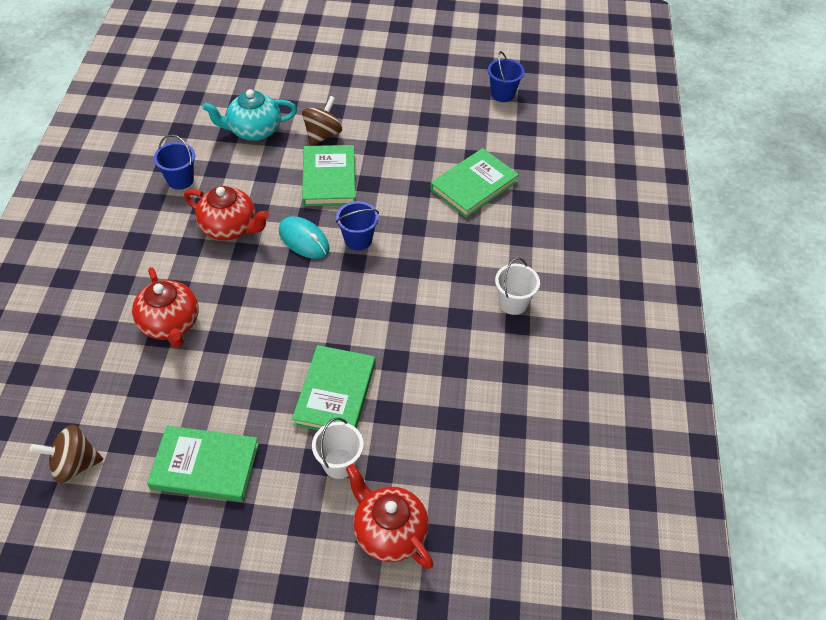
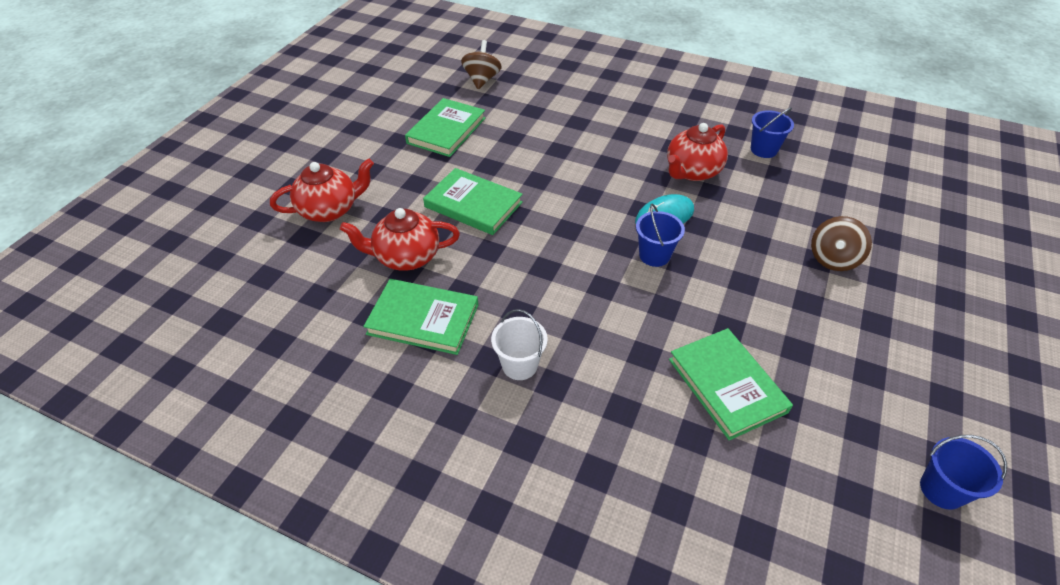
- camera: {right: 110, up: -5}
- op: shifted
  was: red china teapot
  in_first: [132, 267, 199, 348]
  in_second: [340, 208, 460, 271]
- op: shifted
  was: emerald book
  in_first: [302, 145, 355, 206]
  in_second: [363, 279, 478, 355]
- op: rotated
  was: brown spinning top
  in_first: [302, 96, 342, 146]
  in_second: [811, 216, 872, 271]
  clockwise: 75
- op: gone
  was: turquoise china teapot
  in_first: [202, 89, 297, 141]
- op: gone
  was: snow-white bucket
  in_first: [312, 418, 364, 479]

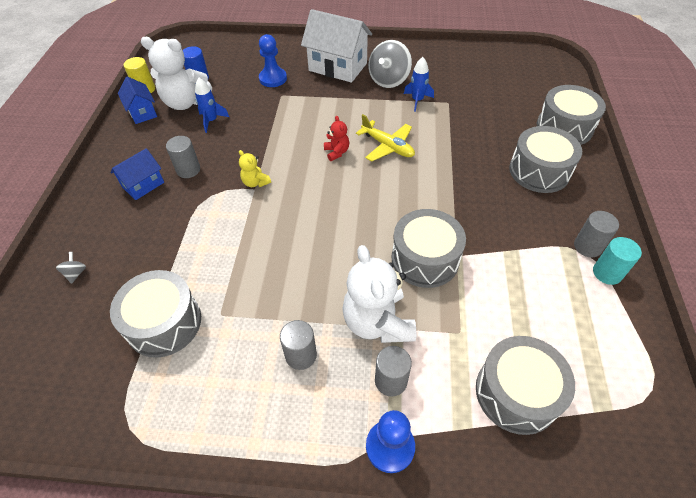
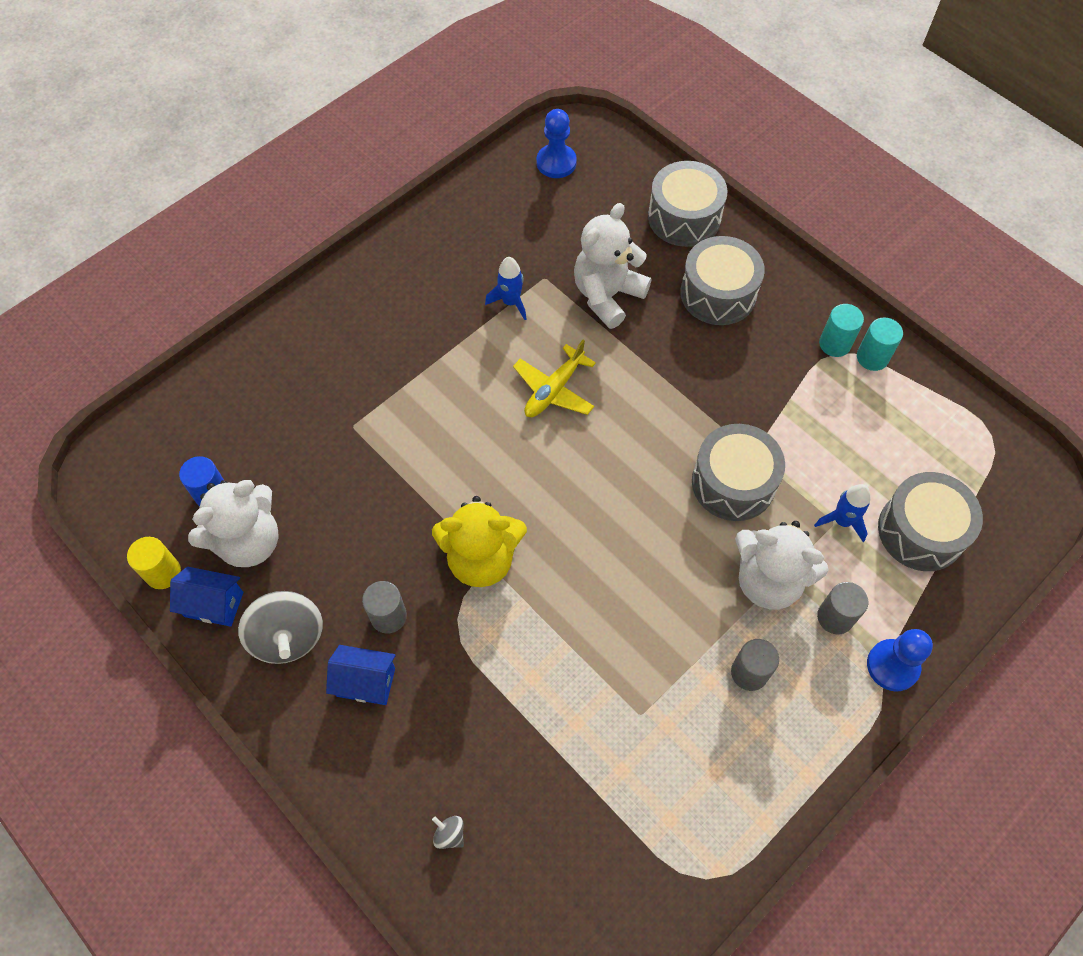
- camera: {right: -50, up: 10}
- op: shifted
  was: ash-grey spinning top
  in_first: [368, 40, 412, 88]
  in_second: [238, 591, 323, 664]
- op: rotated
  was: royal blue toy house
  in_first: [111, 148, 164, 200]
  in_second: [326, 645, 396, 705]
  clockwise: -75
- op: scaled
  was: yellow teddy bear
  in_first: [239, 150, 271, 187]
  in_second: [432, 496, 527, 587]
  ratio: 2.09
- op: rotated
  was: yellow aeroplane
  in_first: [356, 114, 415, 162]
  in_second: [513, 340, 596, 417]
  clockwise: 135
- op: shifted
  was: royal blue game pawn
  in_first: [259, 34, 287, 87]
  in_second: [537, 109, 577, 178]
- op: new
  now: snow-white teddy bear
  in_second: [574, 203, 651, 329]
- op: shifted
  was: royal blue toy rocket
  in_first: [195, 78, 229, 133]
  in_second: [814, 484, 871, 542]
- op: repainted
  was: ash-grey cylinder
  now: turquoise cylinder
  in_first: [574, 211, 619, 257]
  in_second: [819, 304, 864, 357]
- op: gone
  was: ash-grey toy drum
  in_first: [110, 270, 201, 358]
- op: gone
  was: snow-white toy house
  in_first: [301, 9, 372, 83]
- op: gone
  was: red teddy bear
  in_first: [324, 116, 349, 161]

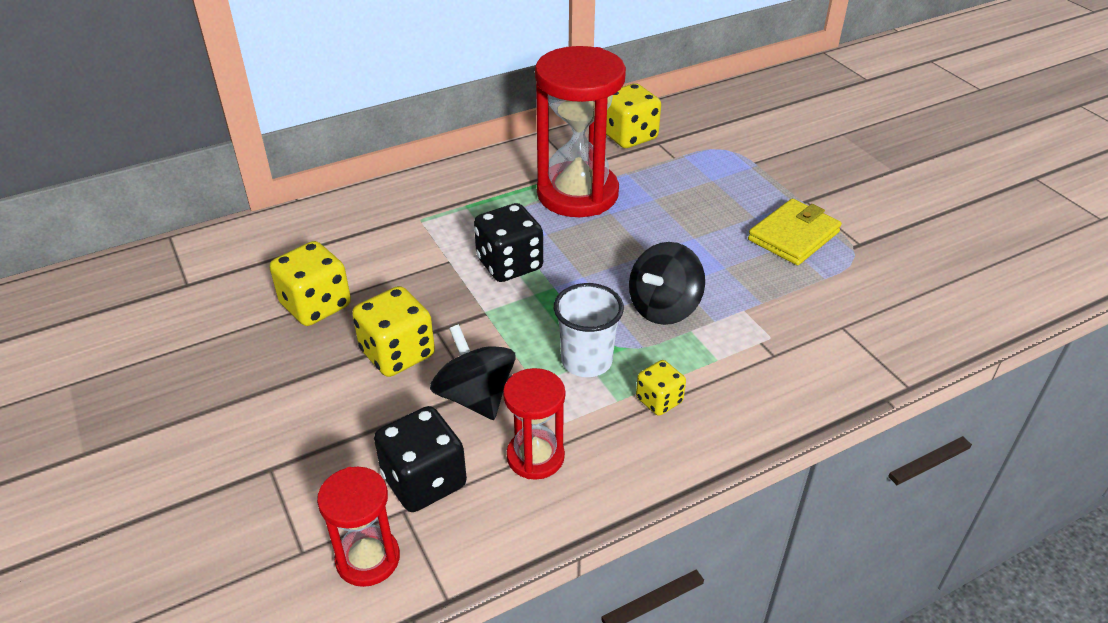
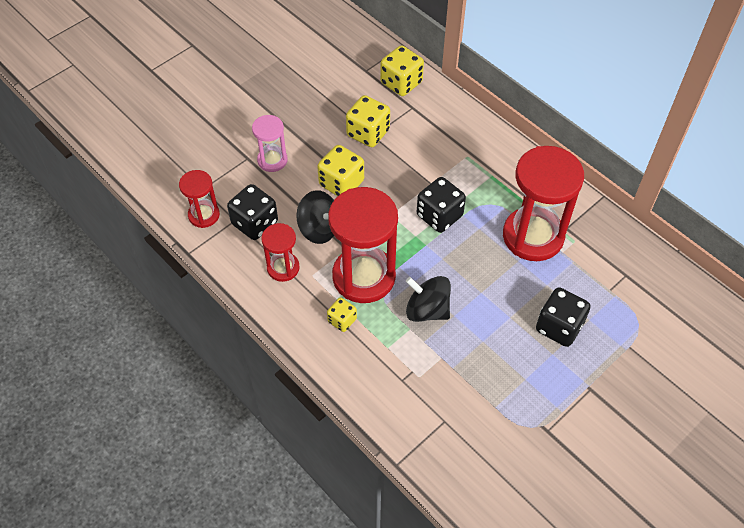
- camera: {right: 75, up: 15}
- op: new
  now: pink sandglass
  in_second: [252, 115, 288, 172]
- op: rotated
  was: ebony spinning top
  in_first: [430, 324, 516, 420]
  in_second: [296, 190, 334, 244]
  clockwise: 75
- op: swapped
  was: snow-white beaker
  now: red sandglass
  in_first: [554, 283, 624, 377]
  in_second: [328, 187, 398, 303]
- op: shifted
  was: yellow die
  in_first: [606, 83, 661, 148]
  in_second: [380, 45, 424, 96]
- op: new
  now: ebony die
  in_second: [536, 287, 591, 347]
- op: gone
  was: yellow wallet
  in_first: [748, 199, 842, 265]

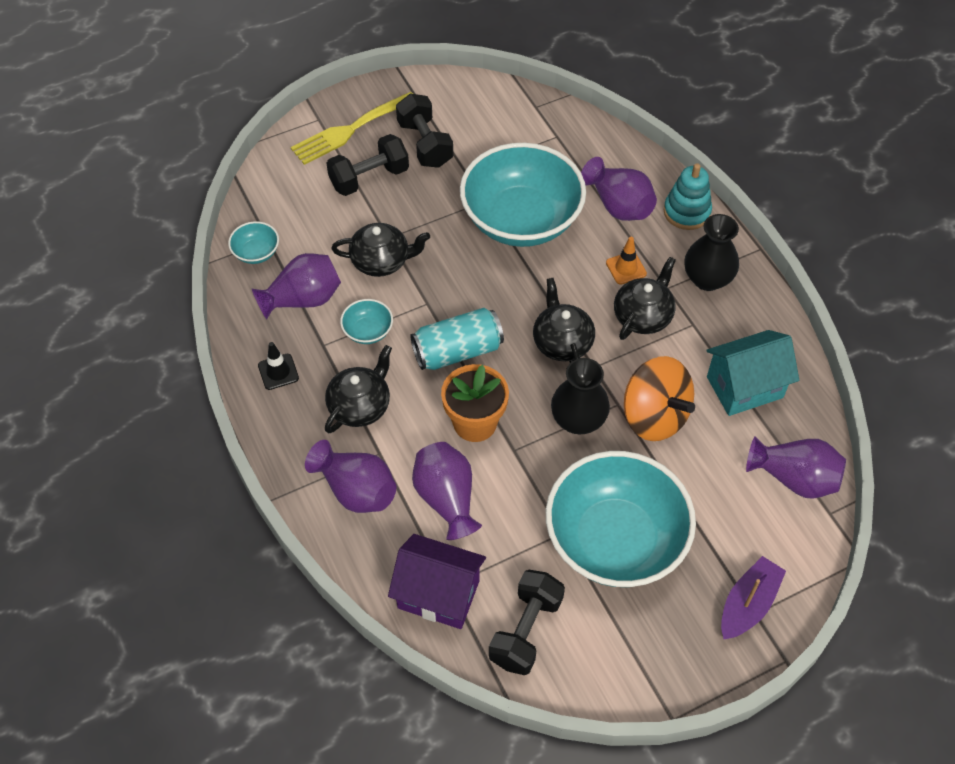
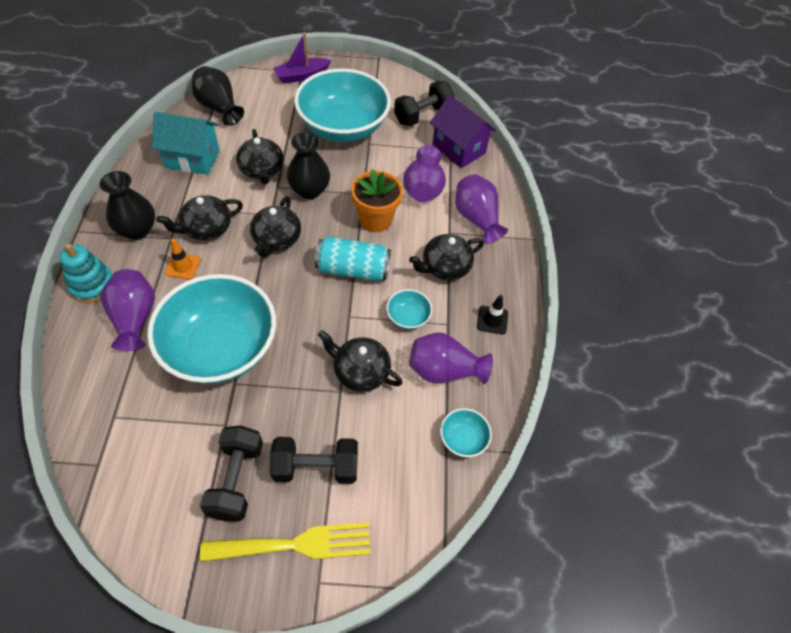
- camera: {right: -155, up: 0}
- op: repainted
  was: purple vase
  now: ebony vase
  in_first: [746, 436, 846, 499]
  in_second: [192, 66, 244, 126]
- op: swapped
  was: bright orange spinning top
  now: ebony china teapot
  in_first: [624, 356, 695, 441]
  in_second: [236, 129, 284, 184]

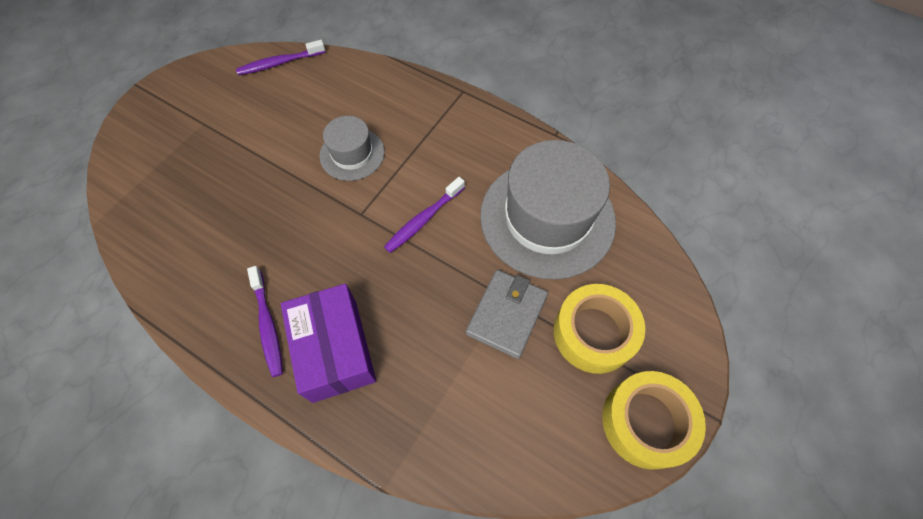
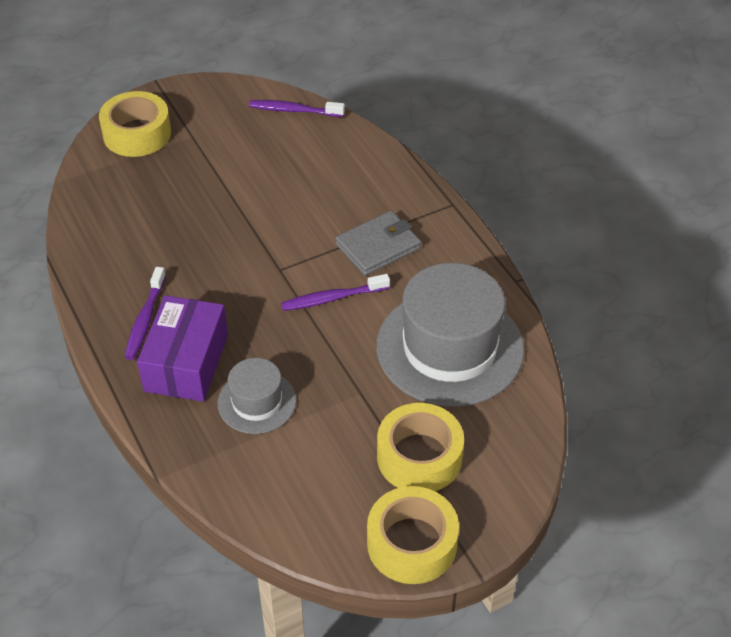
- camera: {right: 30, up: -15}
- op: new
  now: yellow roll of tape
  in_second: [99, 91, 171, 157]
- op: shifted
  was: ash-grey tall hat
  in_first: [319, 116, 385, 181]
  in_second: [218, 358, 296, 434]
- op: shifted
  was: ash-grey wallet
  in_first: [466, 270, 548, 359]
  in_second: [336, 211, 421, 276]

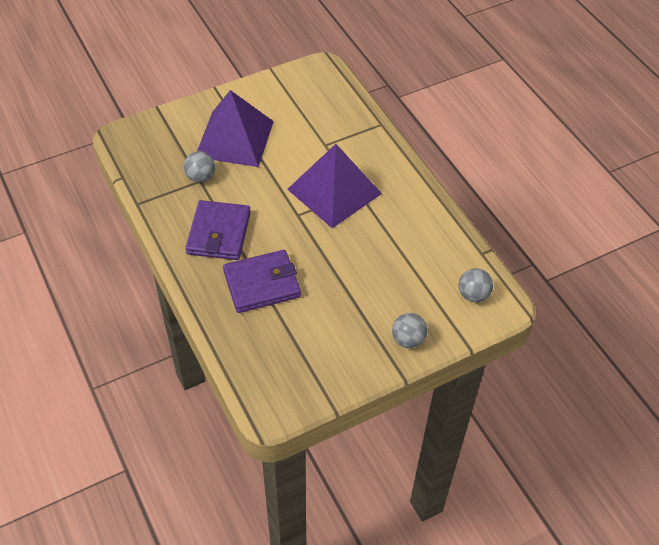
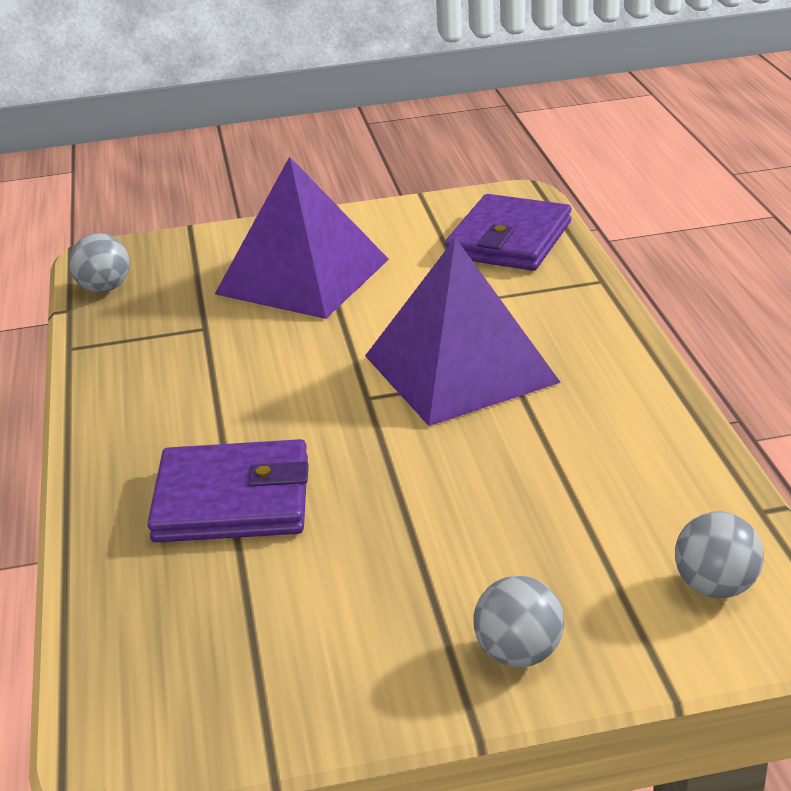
- camera: {right: 20, up: -20}
- op: shifted
  was: ash-grey sphere
  in_first: [184, 151, 215, 183]
  in_second: [69, 233, 130, 293]
- op: shifted
  was: purple wallet
  in_first: [185, 200, 251, 260]
  in_second: [445, 194, 571, 271]

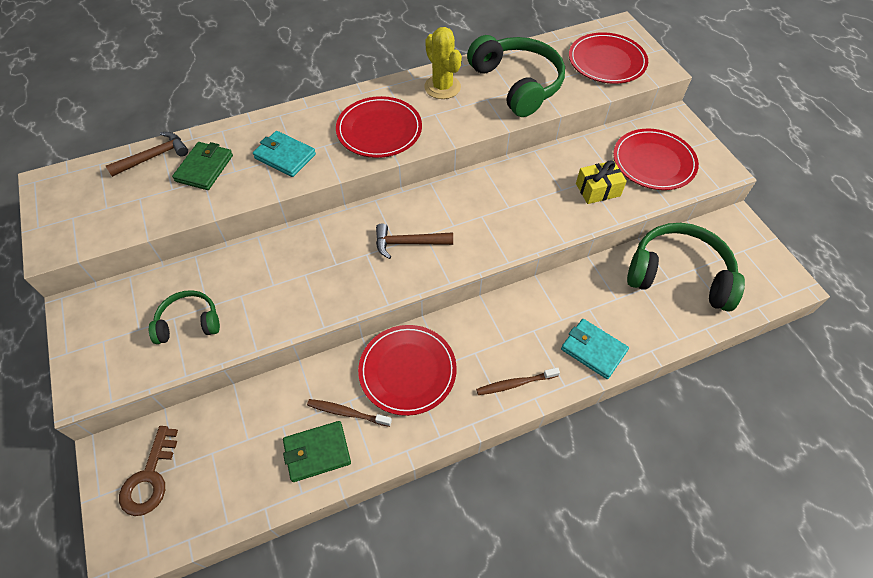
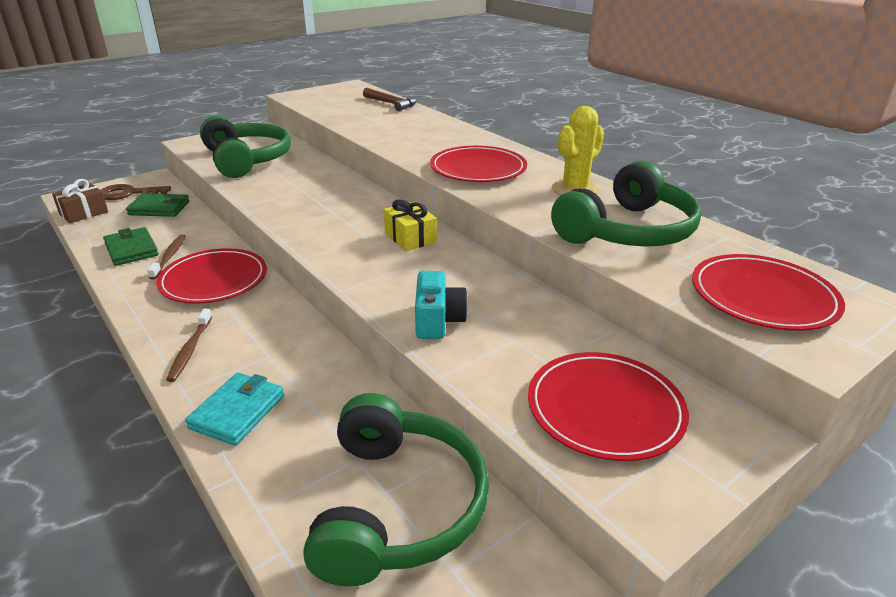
- camera: {right: 75, up: -25}
- op: new
  now: brown wrapped gift
  in_second: [52, 179, 108, 223]
- op: shifted
  was: emerald wallet
  in_first: [172, 142, 233, 190]
  in_second: [126, 193, 189, 217]
- op: rotated
  was: brown tooth brush
  in_first: [476, 367, 560, 395]
  in_second: [166, 309, 212, 382]
  clockwise: -150
- op: scaled
  was: emerald headset
  in_first: [149, 290, 220, 344]
  in_second: [200, 116, 291, 178]
  ratio: 1.83
- op: shifted
  was: yellow wrapped gift
  in_first: [576, 160, 627, 204]
  in_second: [384, 199, 437, 251]
- op: new
  now: turquoise compact camera
  in_second: [415, 271, 468, 339]
- op: gone
  was: turquoise wallet
  in_first: [253, 131, 316, 177]
- op: gone
  was: brown carpenter's hammer
  in_first: [376, 223, 453, 259]

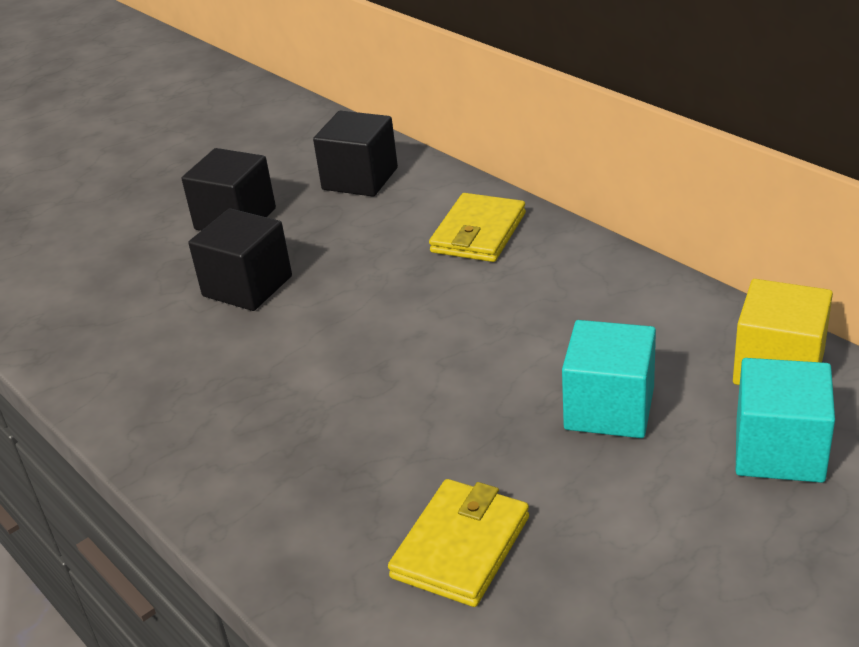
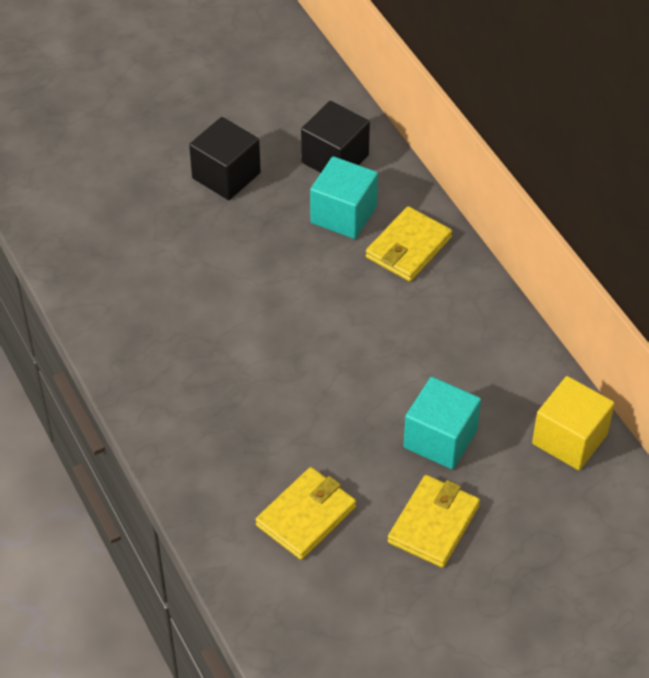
- camera: {right: 10, up: 15}
- op: shifted
  was: turquoise block
  in_first: [736, 358, 835, 483]
  in_second: [310, 156, 378, 239]
- op: new
  now: yellow wallet
  in_second: [388, 475, 480, 568]
- op: gone
  was: ebony block
  in_first: [188, 208, 292, 311]

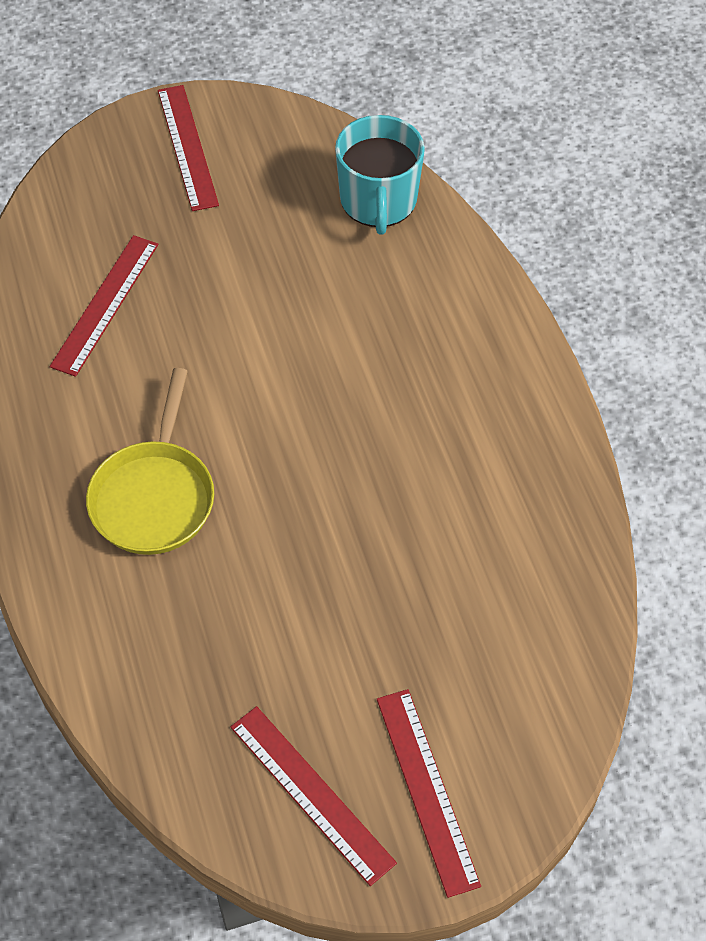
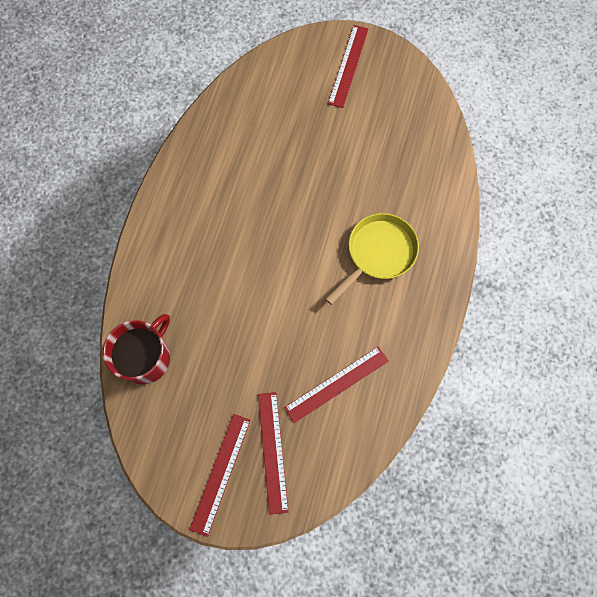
- camera: {right: -145, up: 15}
- op: repainted
  was: turquoise coffee mug
  now: red coffee mug
  in_first: [335, 115, 425, 235]
  in_second: [103, 314, 170, 384]
- op: shifted
  was: red straightedge
  in_first: [230, 706, 397, 886]
  in_second: [258, 392, 289, 515]

